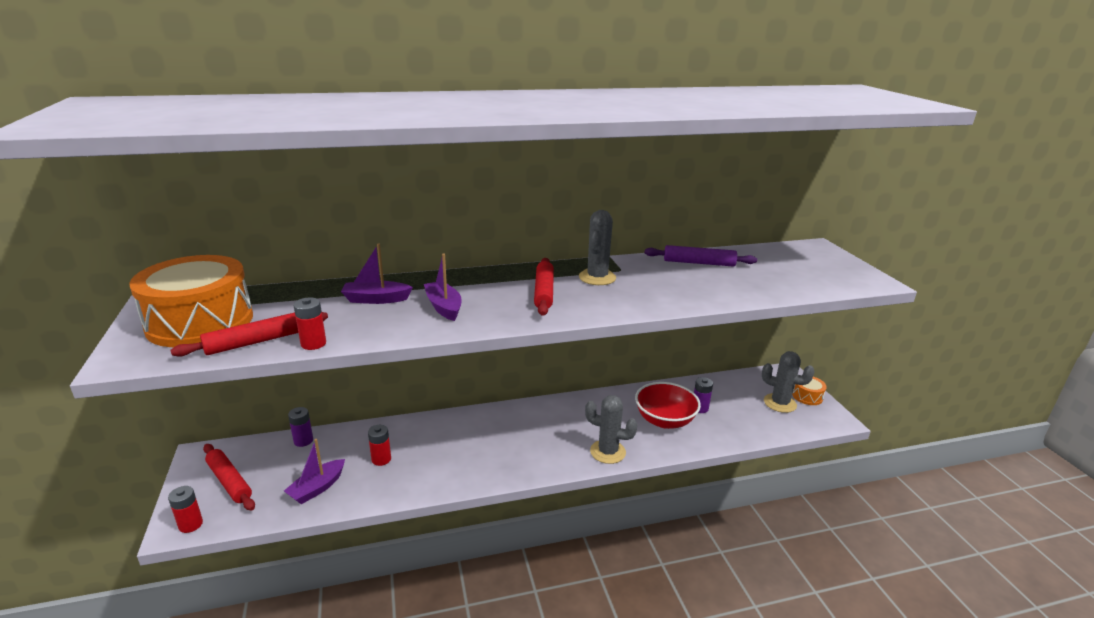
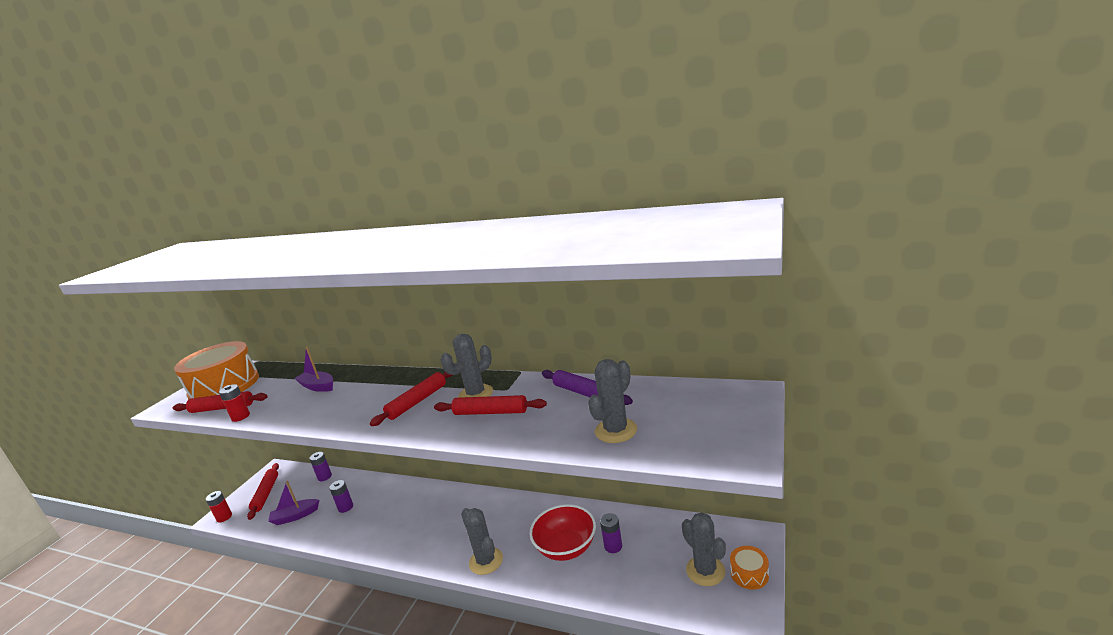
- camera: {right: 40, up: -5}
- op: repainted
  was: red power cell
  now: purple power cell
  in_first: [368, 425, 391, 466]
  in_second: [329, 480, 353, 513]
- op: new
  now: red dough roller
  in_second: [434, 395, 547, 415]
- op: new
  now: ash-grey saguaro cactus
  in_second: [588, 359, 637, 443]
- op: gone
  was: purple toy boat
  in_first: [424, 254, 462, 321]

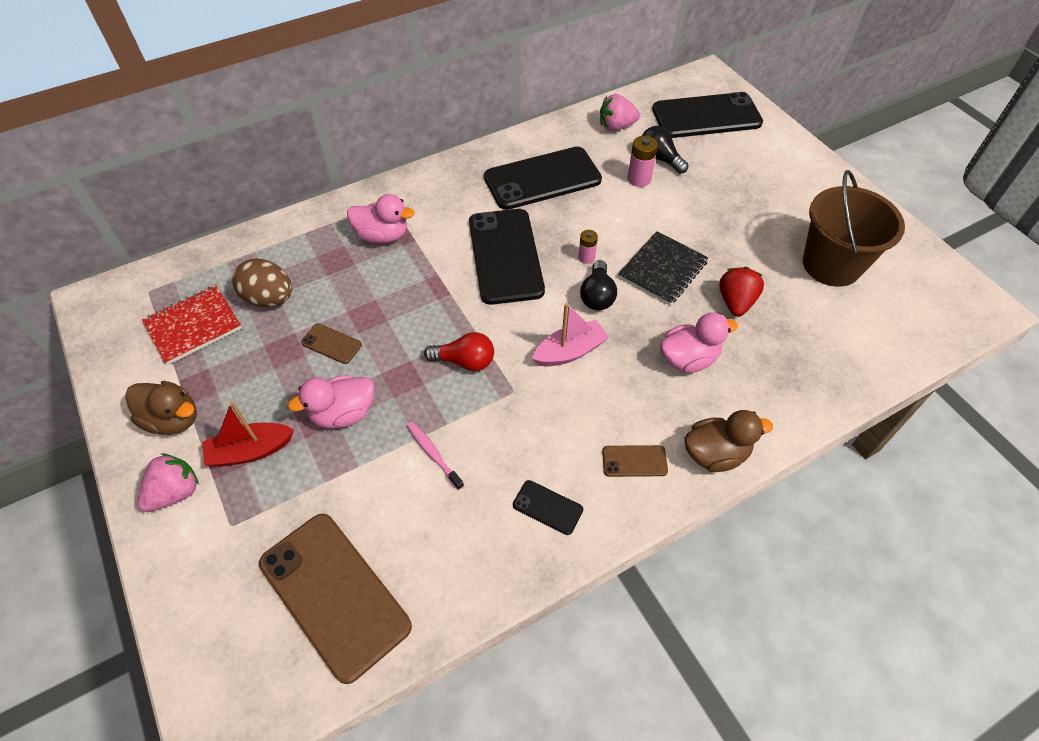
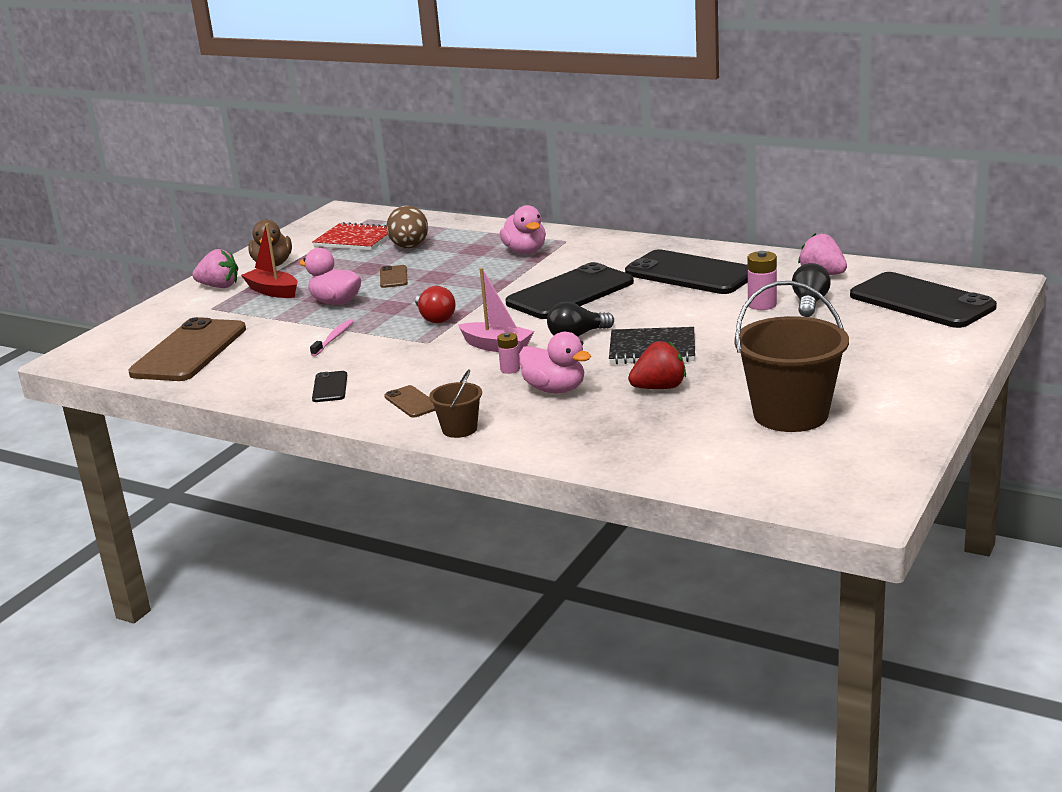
- camera: {right: 60, up: -30}
- op: swapped
  was: brown rubber duck
  now: brown bucket
  in_first: [684, 410, 773, 472]
  in_second: [429, 370, 482, 438]
- op: shifted
  was: pink power cell
  in_first: [578, 230, 598, 264]
  in_second: [497, 332, 520, 374]

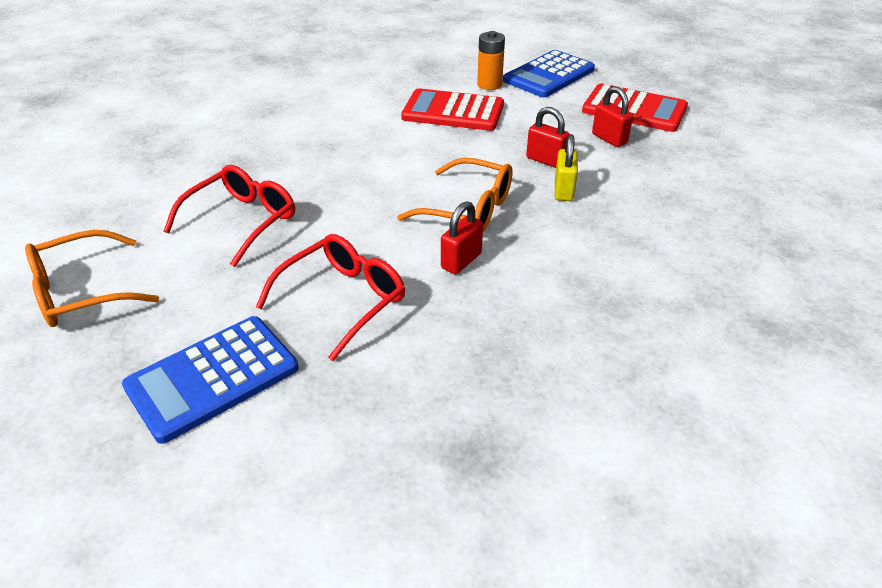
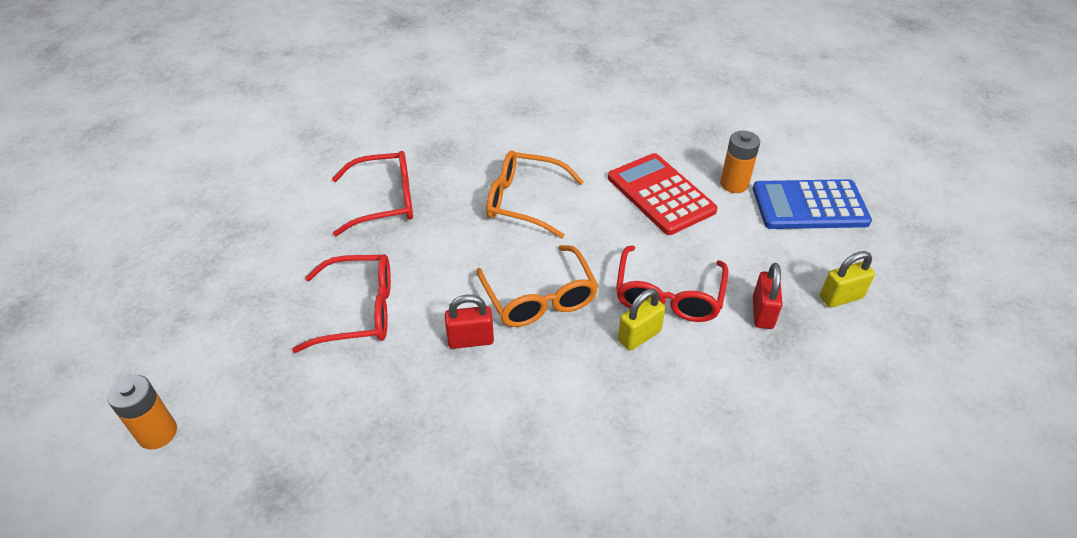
- camera: {right: 45, up: 5}
- op: new
  now: bright orange power cell
  in_second: [107, 375, 177, 449]
- op: shifted
  was: bright orange spectacles
  in_first: [25, 230, 159, 327]
  in_second: [486, 150, 584, 238]
- op: swapped
  was: red lock
  now: red spectacles
  in_first: [526, 107, 569, 168]
  in_second: [616, 245, 728, 322]
- op: swapped
  was: red pocket calculator
  now: yellow lock
  in_first: [582, 84, 688, 132]
  in_second: [820, 251, 875, 308]
- op: gone
  was: royal blue pocket calculator
  in_first: [122, 316, 299, 444]

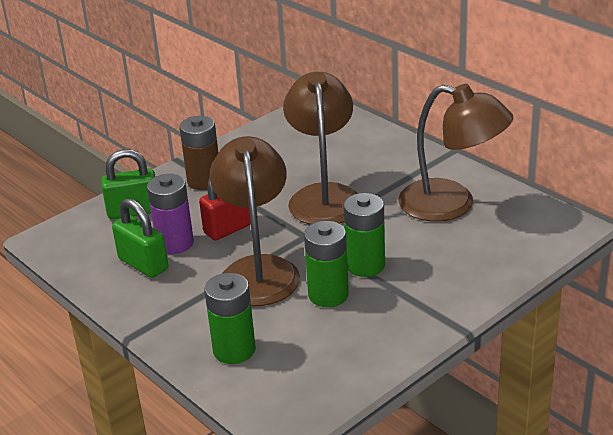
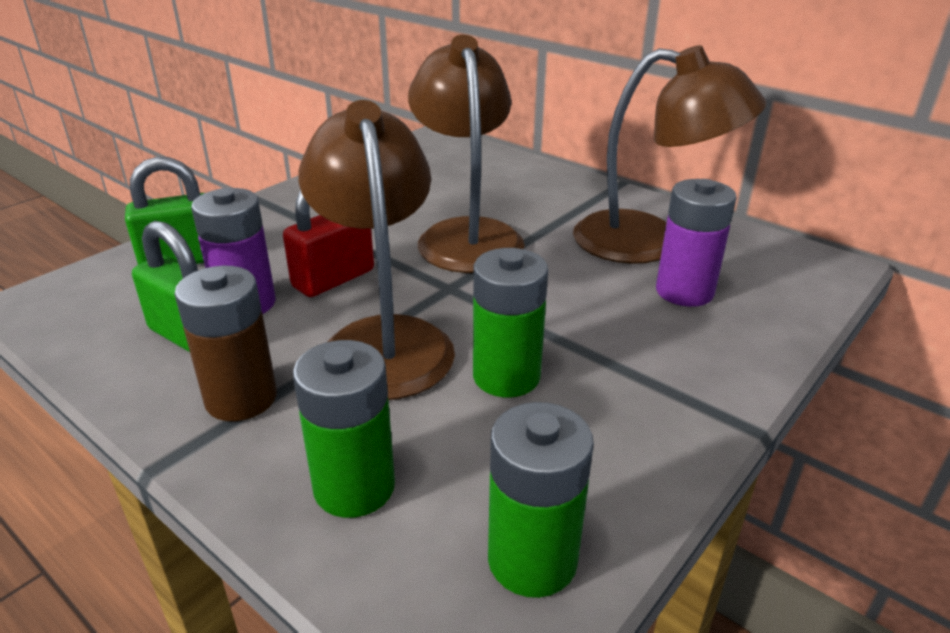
- camera: {right: -10, up: 0}
- op: shifted
  was: brown power cell
  in_first: [179, 116, 218, 190]
  in_second: [174, 266, 277, 421]
- op: shifted
  was: emerald power cell
  in_first: [343, 193, 385, 277]
  in_second: [488, 402, 594, 598]
- op: new
  now: purple power cell
  in_second: [656, 179, 736, 307]

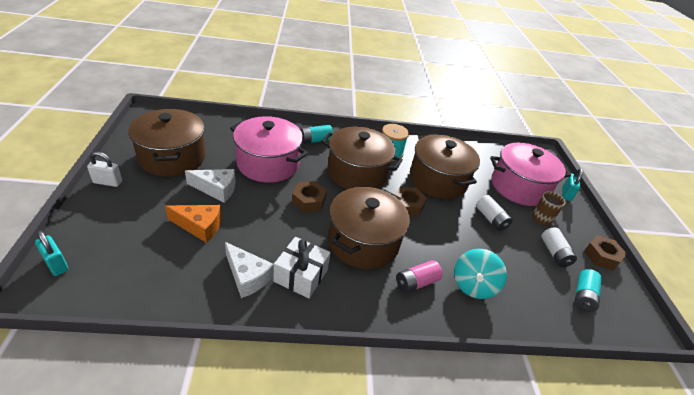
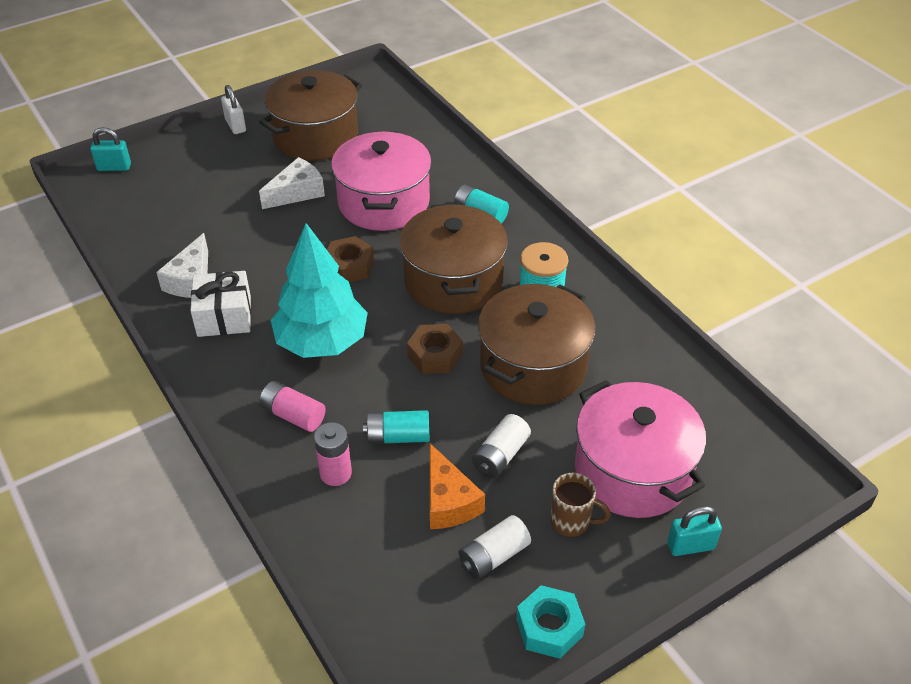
- camera: {right: 65, up: 5}
- op: rotated
  was: turquoise lock
  in_first: [35, 230, 69, 276]
  in_second: [90, 127, 131, 171]
  clockwise: 75
- op: rotated
  was: snow-white cheese wedge
  in_first: [185, 169, 235, 203]
  in_second: [259, 157, 325, 209]
  clockwise: -105
- op: swapped
  was: brown stockpot
  now: turquoise toy tree
  in_first: [328, 187, 410, 269]
  in_second: [271, 223, 368, 358]
- op: swapped
  was: turquoise spinning top
  now: pink power cell
  in_first: [454, 249, 507, 299]
  in_second: [314, 422, 352, 486]
- op: shifted
  was: turquoise power cell
  in_first: [575, 269, 602, 312]
  in_second: [363, 410, 430, 444]
- op: shifted
  was: bright orange cheese wedge
  in_first: [165, 205, 221, 243]
  in_second: [430, 444, 485, 529]
- op: repainted
  was: brown nut
  now: turquoise nut
  in_first: [584, 235, 627, 270]
  in_second: [516, 585, 585, 659]

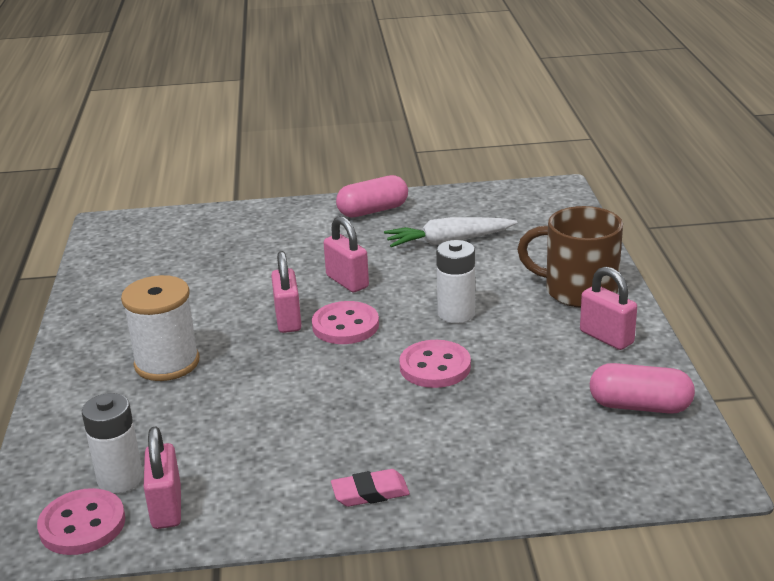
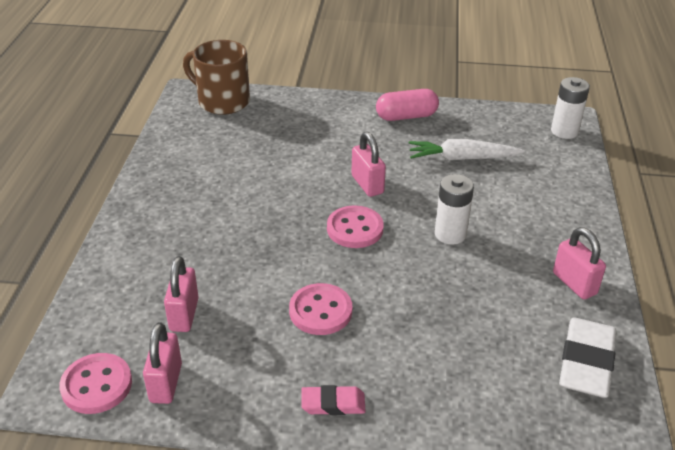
- camera: {right: 10, up: 10}
- op: shifted
  was: pink lock
  in_first: [271, 251, 302, 333]
  in_second: [164, 256, 199, 332]
- op: shifted
  was: brown coffee mug
  in_first: [517, 206, 623, 308]
  in_second: [183, 40, 250, 115]
- op: shifted
  was: pink sewing button
  in_first: [399, 340, 471, 388]
  in_second: [289, 283, 352, 335]
- op: shifted
  was: snow-white power cell
  in_first: [82, 393, 143, 494]
  in_second: [551, 77, 590, 139]
- op: swapped
  was: pink pill
  now: snow-white pencil eraser
  in_first: [590, 363, 695, 414]
  in_second: [559, 318, 616, 398]
- op: gone
  was: snow-white reel of thread
  in_first: [121, 275, 199, 381]

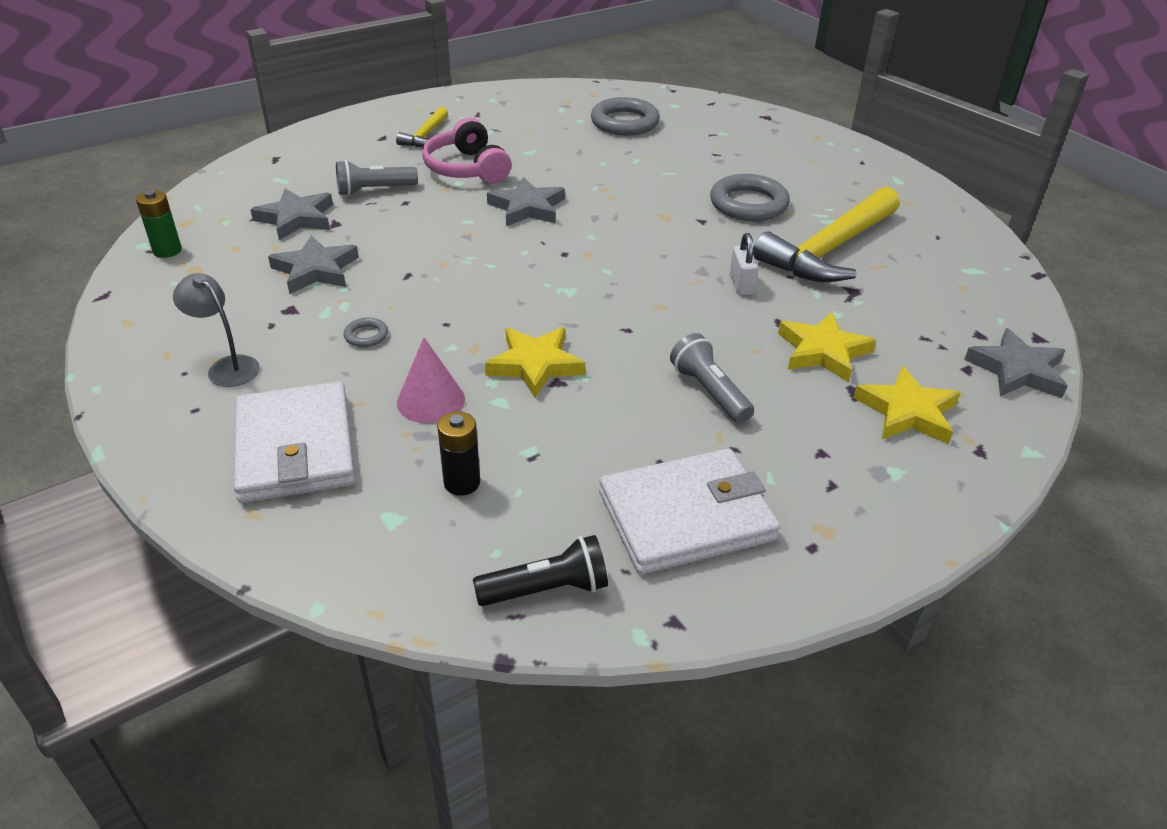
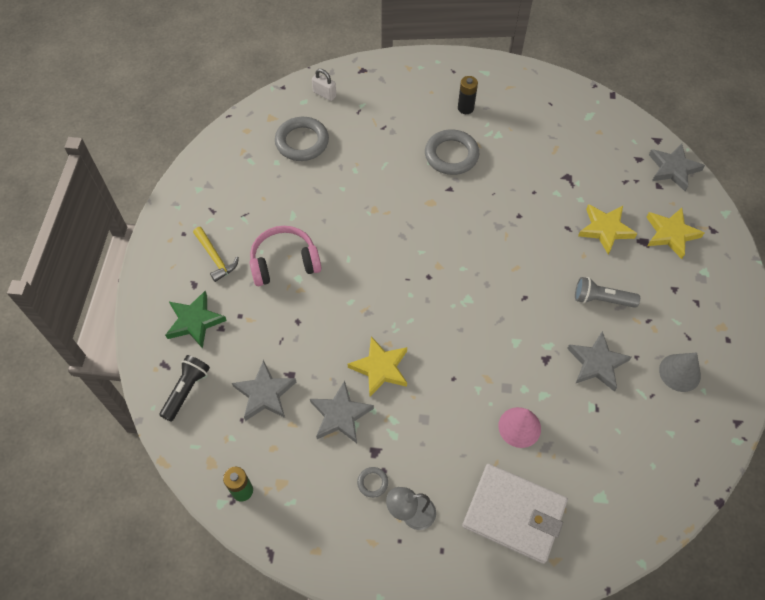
- camera: {right: -50, up: 20}
- op: shifted
  was: ebony pocket torch
  in_first: [473, 535, 608, 606]
  in_second: [159, 355, 210, 422]
- op: new
  now: emerald star shape
  in_second: [165, 291, 227, 349]
- op: rotated
  was: pink headset
  in_first: [422, 118, 511, 184]
  in_second: [250, 226, 321, 286]
  clockwise: 150
- op: shifted
  was: snow-white lock
  in_first: [730, 233, 758, 295]
  in_second: [312, 69, 336, 101]
- op: shifted
  was: yellow star shape
  in_first: [485, 328, 585, 398]
  in_second: [348, 336, 407, 397]
- op: shifted
  was: ash-grey hoop
  in_first: [344, 317, 388, 347]
  in_second: [357, 467, 388, 498]
- op: shifted
  was: ebony power cell
  in_first: [437, 411, 480, 496]
  in_second: [458, 76, 478, 114]
- op: shifted
  was: ash-grey star shape
  in_first: [487, 177, 565, 226]
  in_second: [567, 331, 631, 392]
- op: swapped
  was: snow-white wallet
  now: ash-grey cone
  in_first: [599, 448, 780, 574]
  in_second: [659, 353, 701, 392]
- op: gone
  was: ash-grey pocket torch
  in_first: [336, 160, 418, 196]
- op: gone
  was: yellow carpenter's hammer
  in_first: [753, 186, 900, 282]

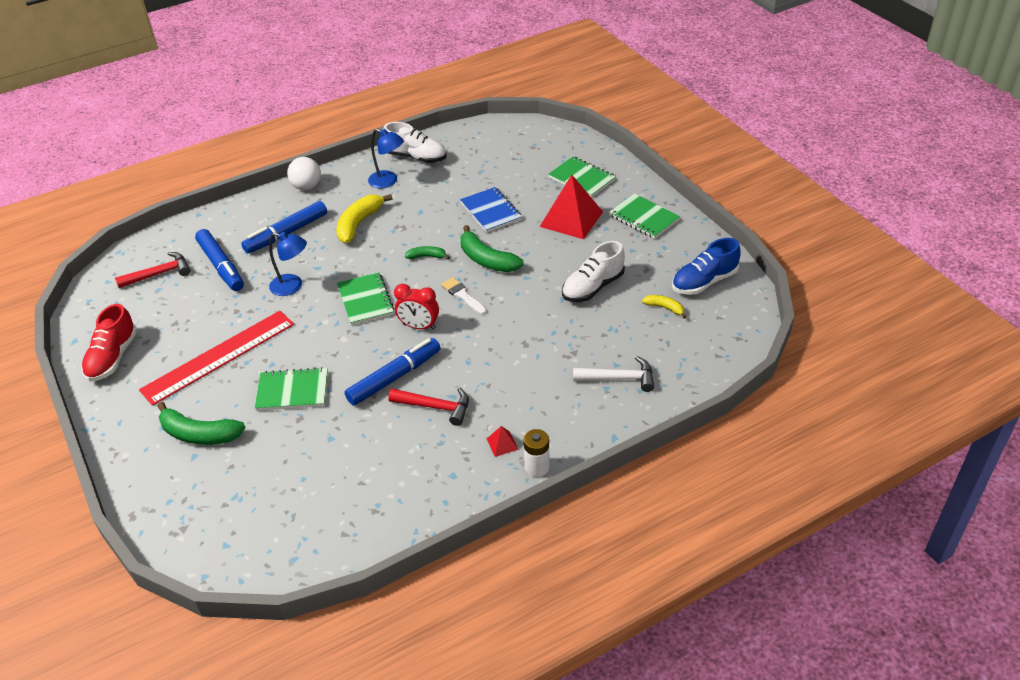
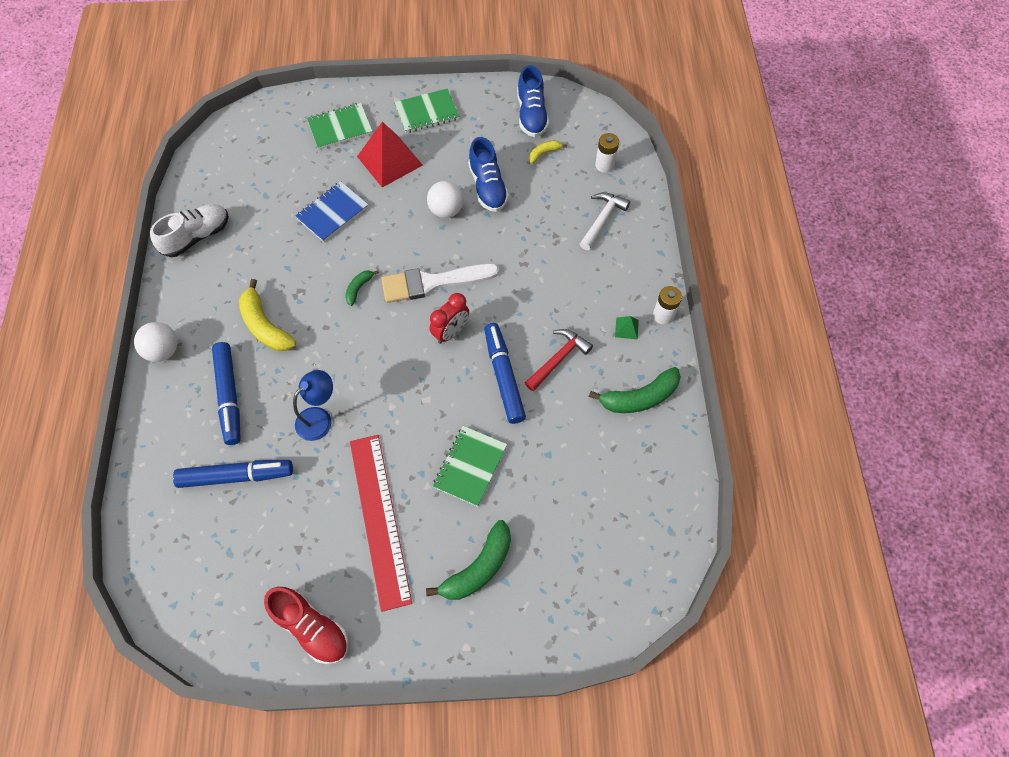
- camera: {right: -65, up: 20}
- op: rotated
  was: royal blue notepad
  in_first: [460, 187, 522, 233]
  in_second: [295, 181, 369, 242]
  clockwise: -45
- op: scaled
  was: snow-white paintbrush
  in_first: [441, 277, 487, 315]
  in_second: [381, 263, 499, 303]
  ratio: 1.88
- op: new
  now: snow-white sphere
  in_second: [427, 181, 463, 218]
- op: repainted
  was: snow-white sneaker
  now: royal blue sneaker
  in_first: [562, 241, 625, 302]
  in_second: [468, 137, 509, 212]
- op: shifted
  was: emerald toy banana
  in_first: [460, 225, 524, 272]
  in_second: [589, 367, 681, 413]
- op: new
  now: snow-white power cell
  in_second: [595, 133, 619, 173]
- op: repainted
  was: red solid pyramid
  now: emerald solid pyramid
  in_first: [487, 426, 519, 457]
  in_second: [615, 316, 639, 340]
- op: gone
  was: red carpenter's hammer
  in_first: [115, 252, 191, 288]
- op: gone
  was: emerald notepad
  in_first: [337, 272, 395, 325]
- op: gone
  was: royal blue desk lamp
  in_first: [368, 129, 404, 188]

